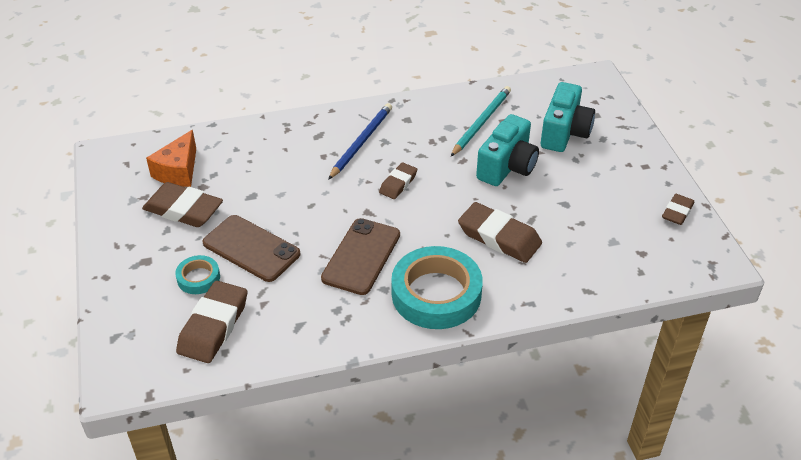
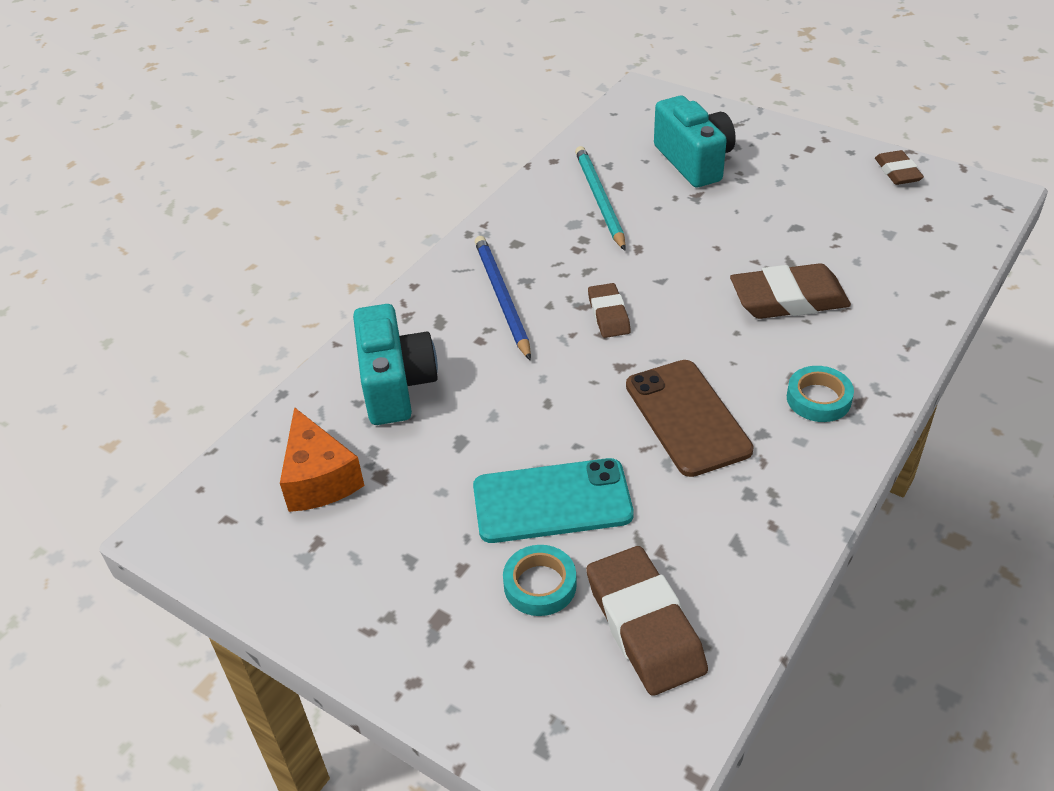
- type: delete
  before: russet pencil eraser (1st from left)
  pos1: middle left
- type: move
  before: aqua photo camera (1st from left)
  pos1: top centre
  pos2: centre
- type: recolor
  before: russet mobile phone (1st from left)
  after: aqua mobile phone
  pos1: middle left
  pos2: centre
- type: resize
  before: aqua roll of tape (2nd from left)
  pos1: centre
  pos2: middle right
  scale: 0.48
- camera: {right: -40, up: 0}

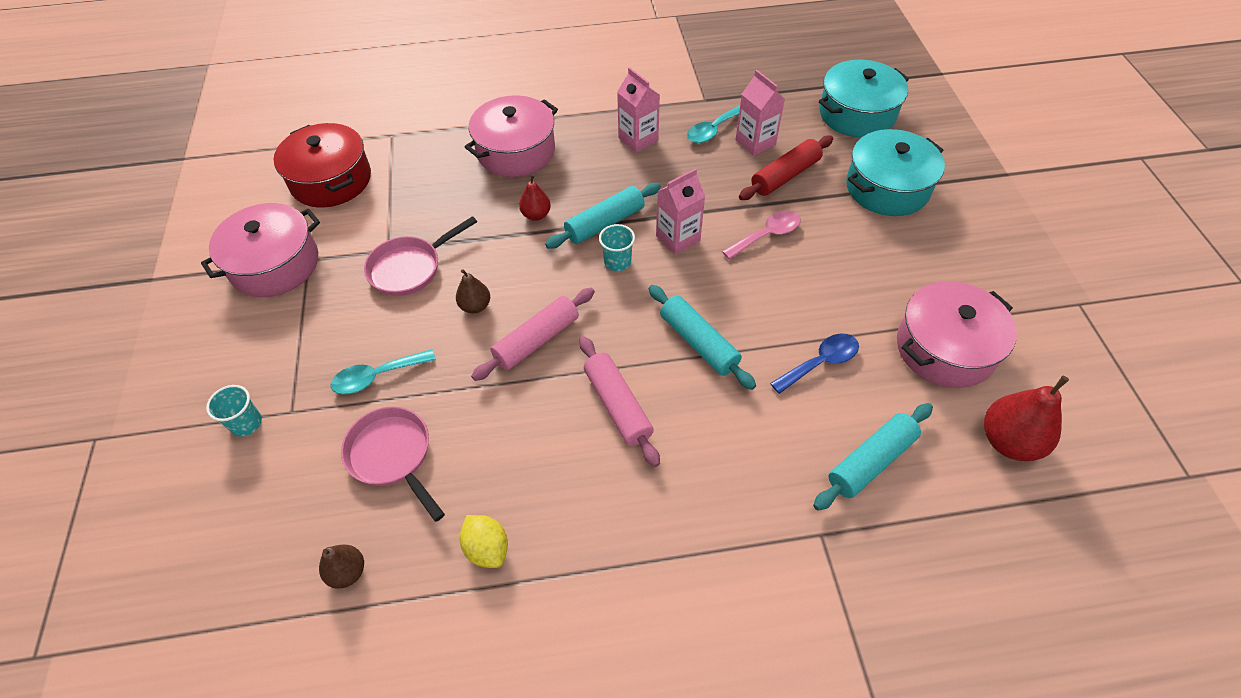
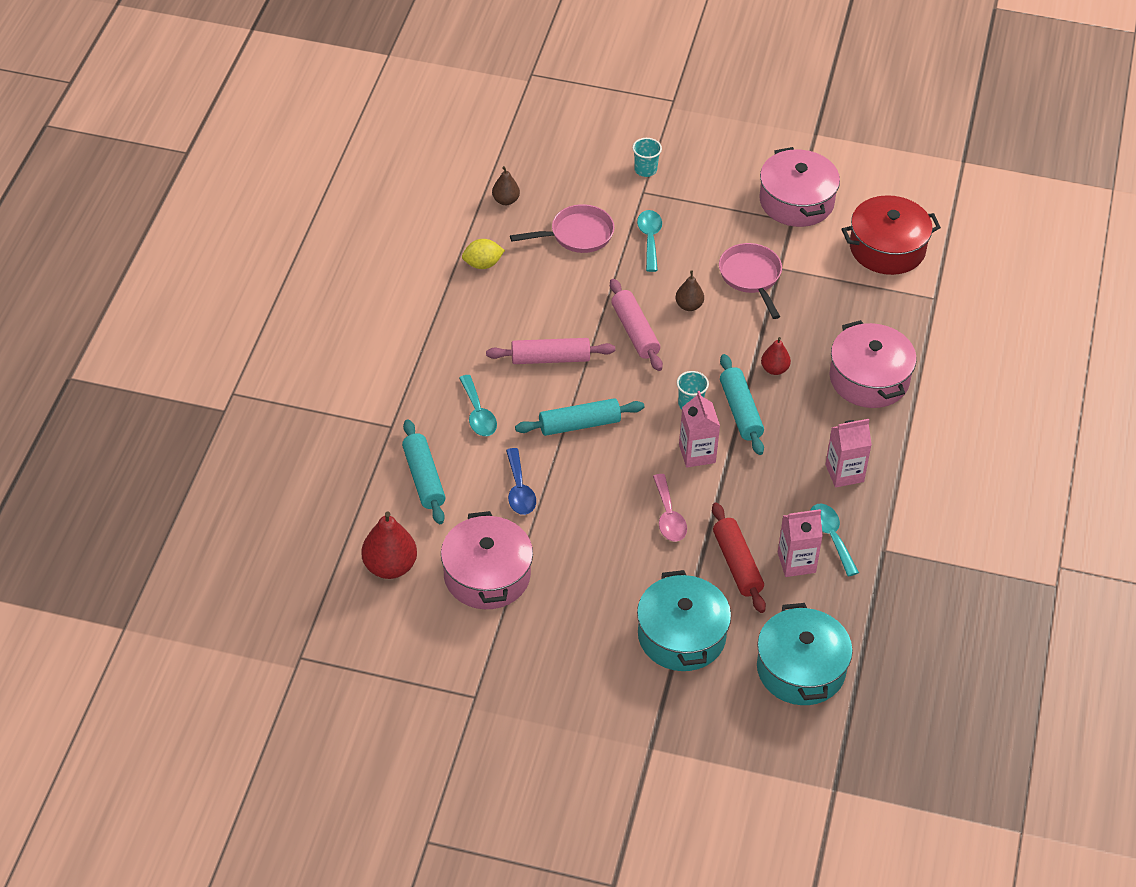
- type: insert
  after: aqua tablespoon (1st from left)
  pos2: centre
- camera: {right: 110, up: -5}

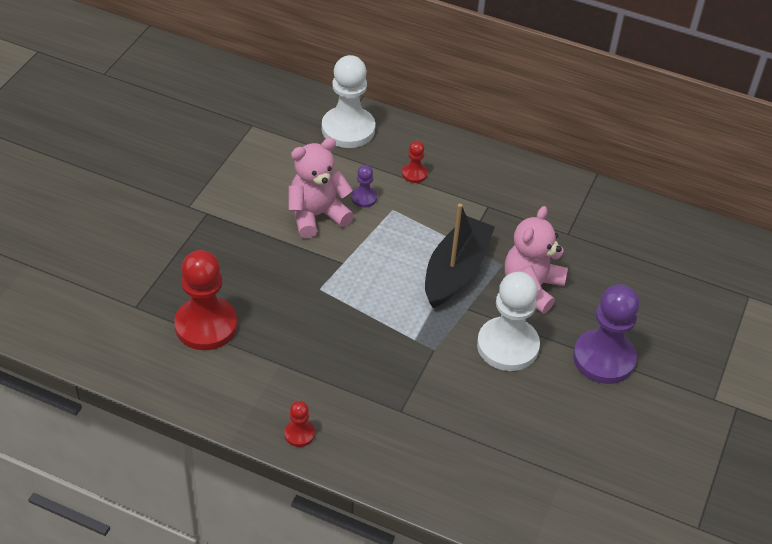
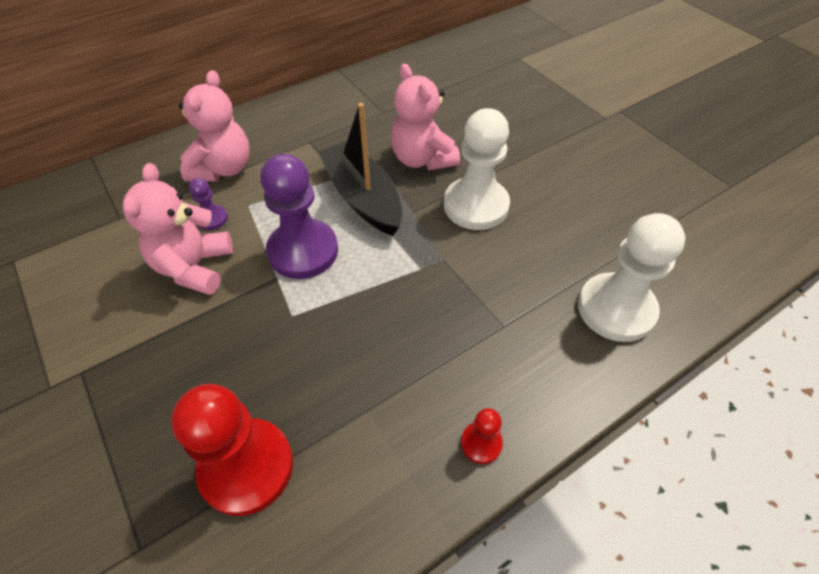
- type: move
  before: pure white pawn (1st from left in the first image)
  after: pure white pawn (2nd from left)
  pos1: top centre
  pos2: middle right
- type: move
  before: purple pawn (2nd from left)
  pos1: middle right
  pos2: centre
- type: replace
  before: scarlet pawn (3rd from left)
  after: rose-pink teddy bear (2nd from left)
  pos1: top centre
  pos2: top left
- camera: {right: -55, up: 5}

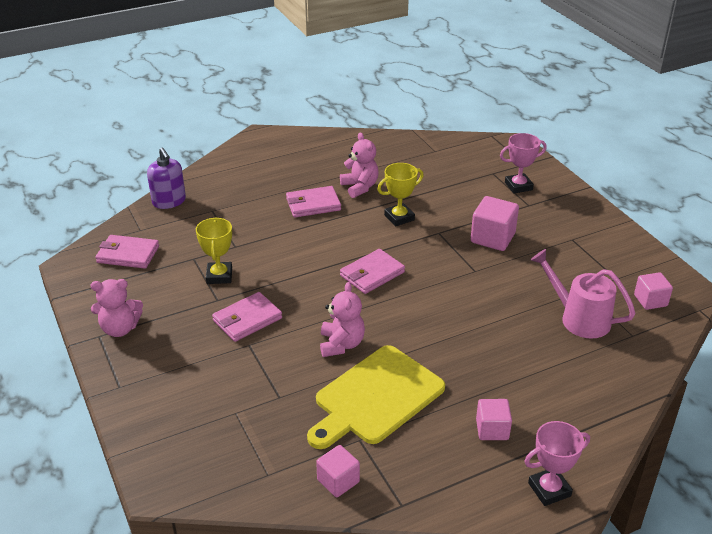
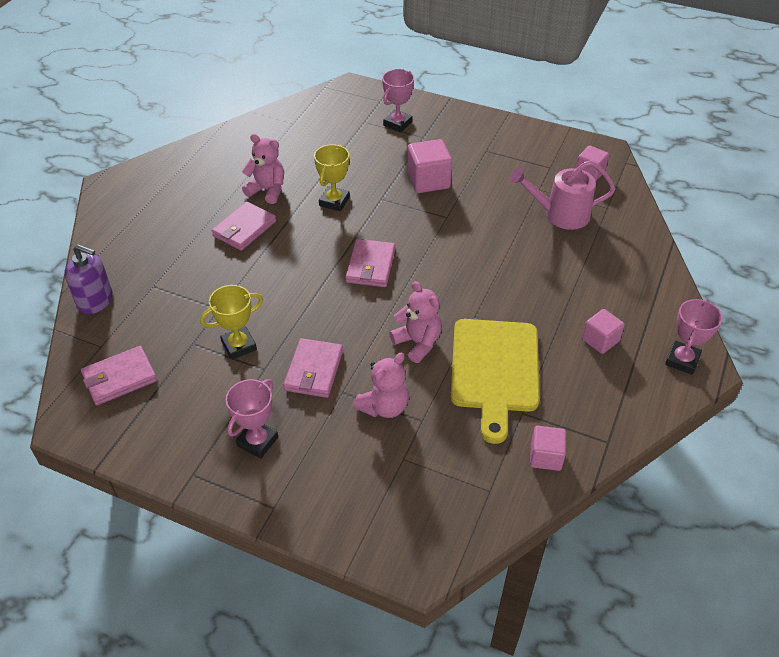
- type: insert
  after: rose-pink prize cup (1st from left)
  pos2: middle left
- type: move
  before: rose-pink teddy bear (1st from left in the first image)
  after: rose-pink teddy bear (2nd from left)
  pos1: middle left
  pos2: centre
- type: rotate
  before: golden prize cup (1st from left)
  pos1: middle left
  pos2: middle left
  turn: -75
- camera: {right: -40, up: 10}

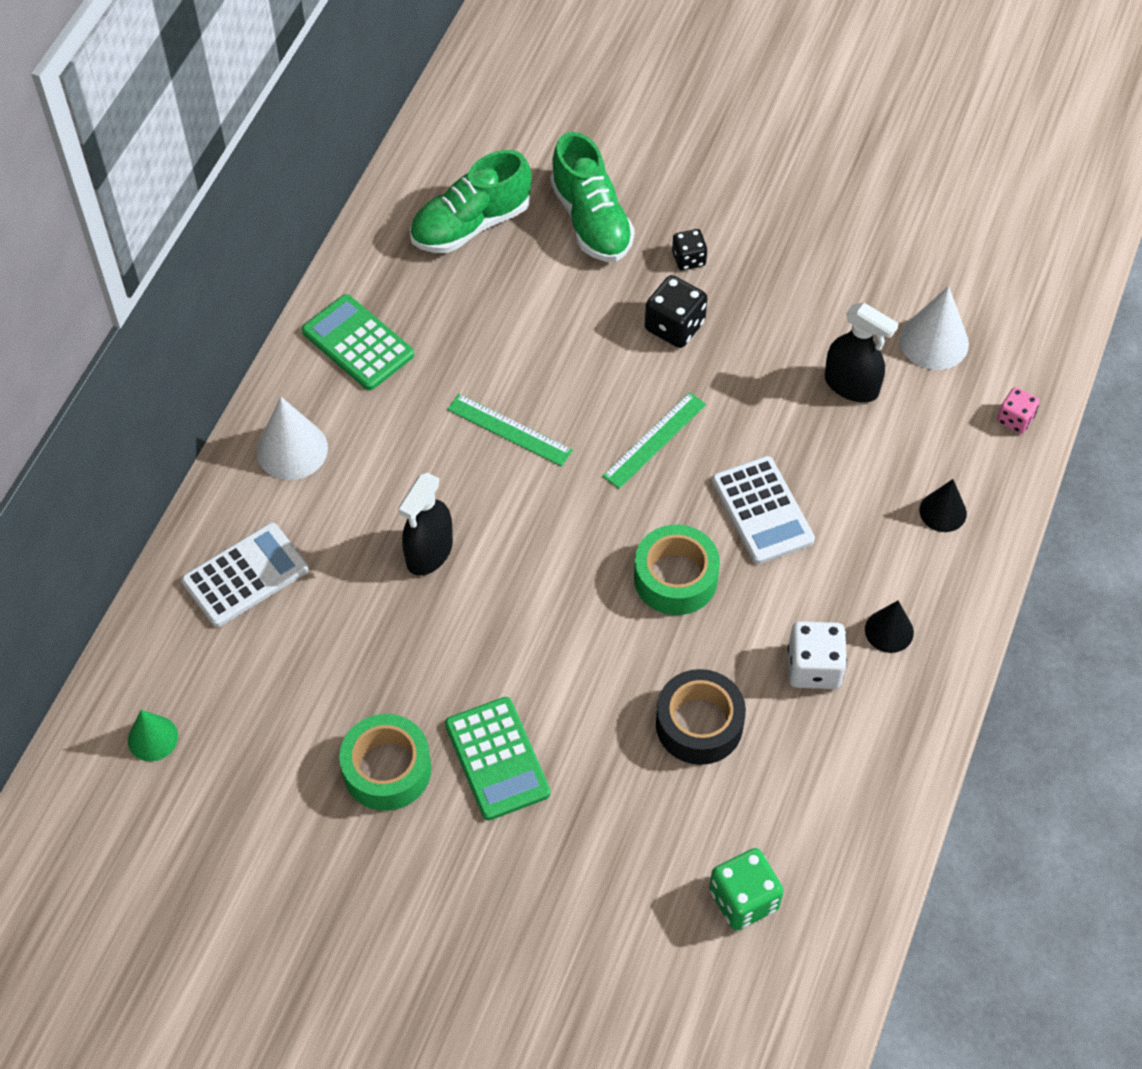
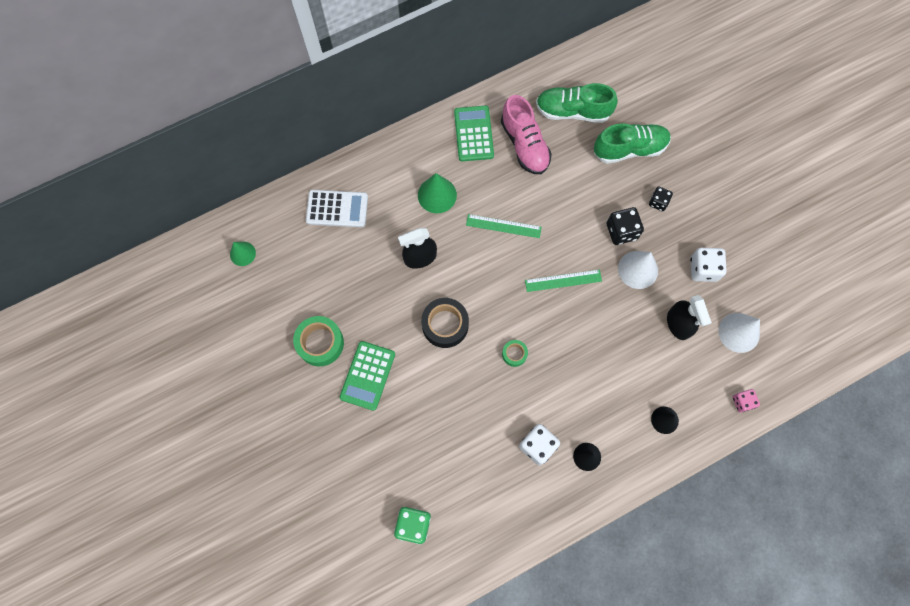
- type: delete
  before: pure white pocket calculator (2nd from left)
  pos1: middle right
- type: insert
  after: emerald cone shape (2nd from left)
  pos2: top centre
- type: insert
  after: rose-pink lace-up shoe
  pos2: top centre
- type: insert
  after: pure white game die (2nd from left)
  pos2: middle right
- type: move
  before: pure white cone shape (1st from left)
  pos1: middle left
  pos2: middle right
- type: move
  before: ebony roll of tape
  pos1: bottom centre
  pos2: centre
- type: rotate
  before: emerald straightedge (1st from left)
  pos1: centre
  pos2: centre
  turn: -60
- type: rotate
  before: emerald lace-up shoe (2nd from left)
  pos1: top centre
  pos2: top right
  turn: -120
- type: resize
  before: emerald roll of tape (2nd from left)
  pos1: centre
  pos2: centre
  scale: 0.53
- camera: {right: 40, up: 15}

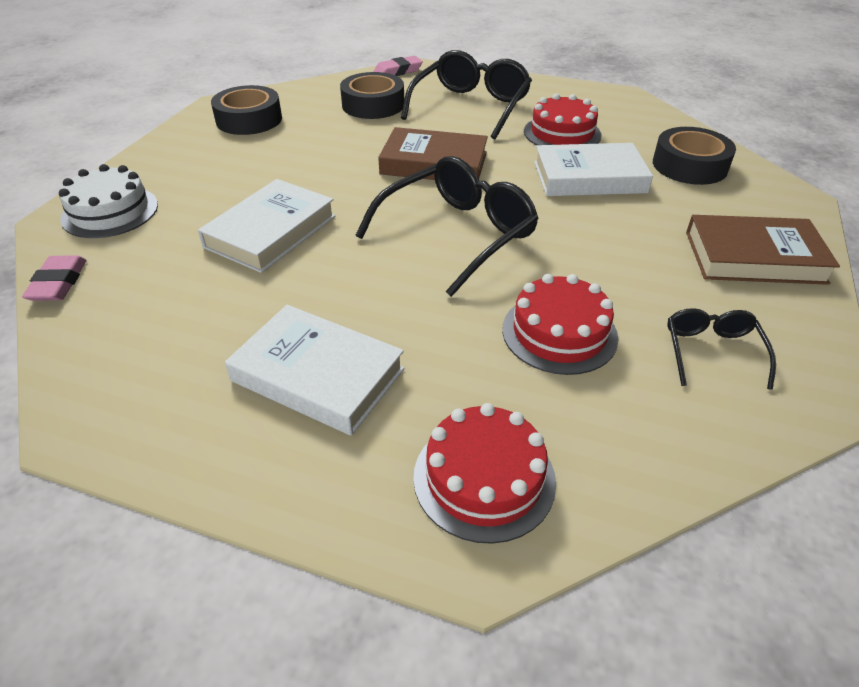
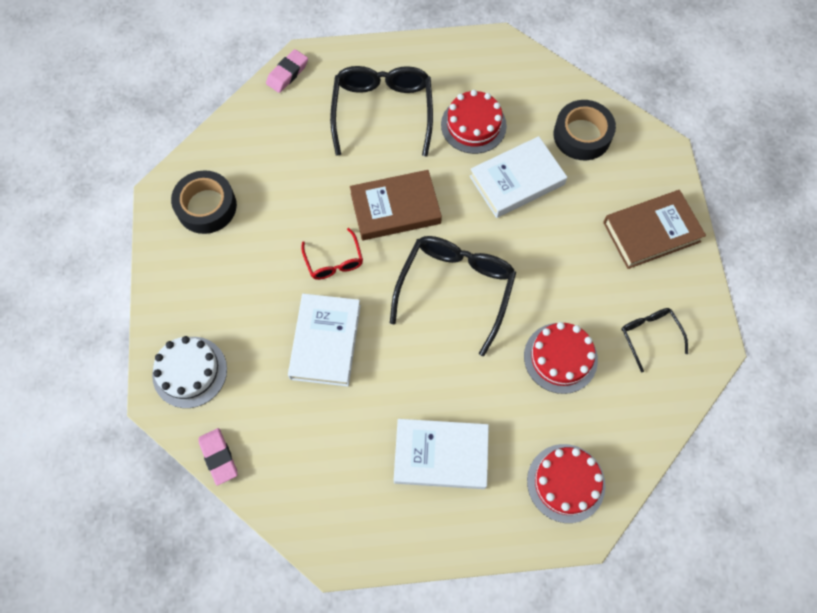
- type: delete
  before: ebony roll of tape (2nd from left)
  pos1: top centre
- type: insert
  after: scarlet eyeglasses
  pos2: centre
- camera: {right: -25, up: 25}

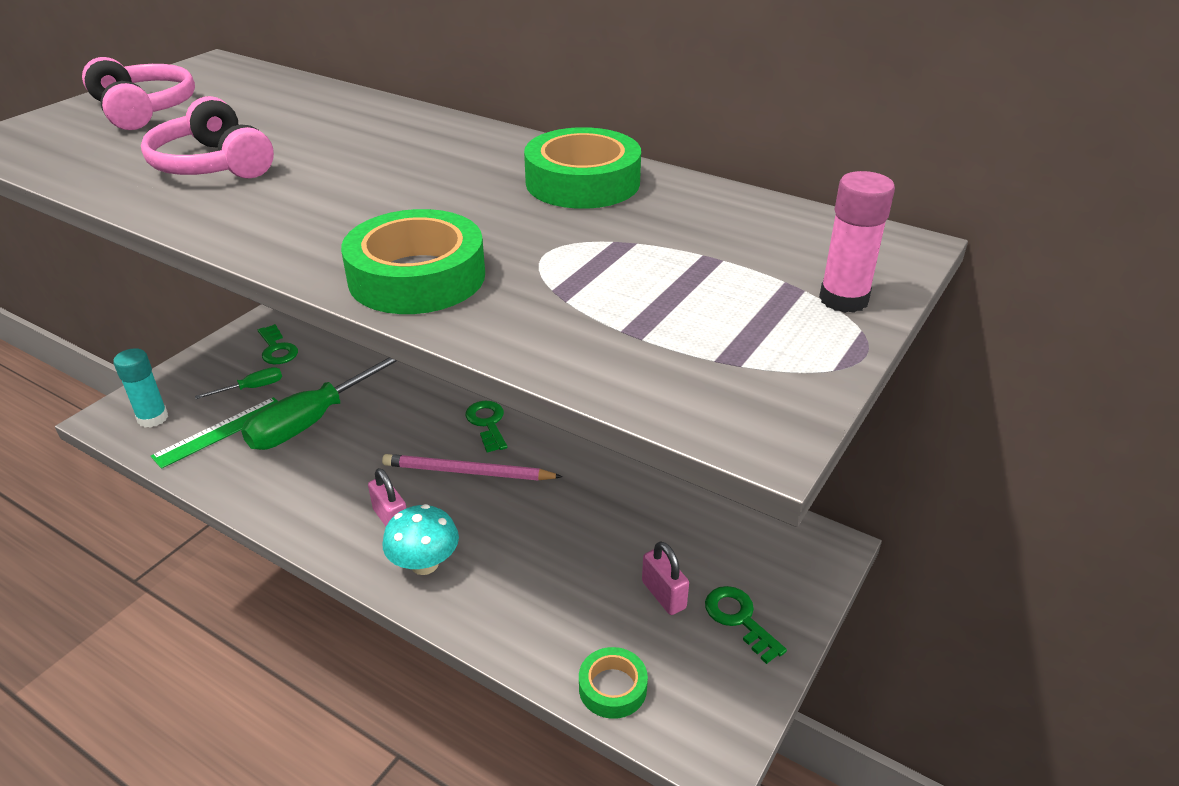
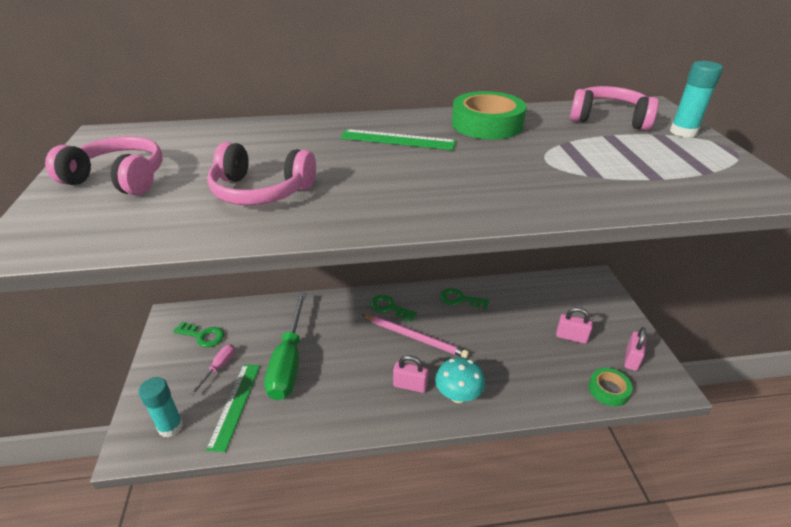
- type: delete
  before: emerald roll of tape (1st from left)
  pos1: top centre
- type: insert
  after: emerald straightedge (2nd from left)
  pos2: top centre
- type: insert
  after: rose-pink headset (3rd from left)
  pos2: top right
- type: insert
  after: rose-pink small lock (3rd from left)
  pos2: middle right
- type: move
  before: emerald latchkey (3rd from left)
  pos1: bottom centre
  pos2: centre
- type: recolor
  before: emerald screwdriver (1st from left)
  after: rose-pink screwdriver
  pos1: middle left
  pos2: bottom left
- type: recolor
  before: rose-pink glue stick
  after: aqua glue stick (2nd from left)
  pos1: top right
  pos2: top right
- type: rotate
  before: rose-pink wooden pencil
  pos1: centre
  pos2: centre
  turn: -120
- camera: {right: -40, up: 0}

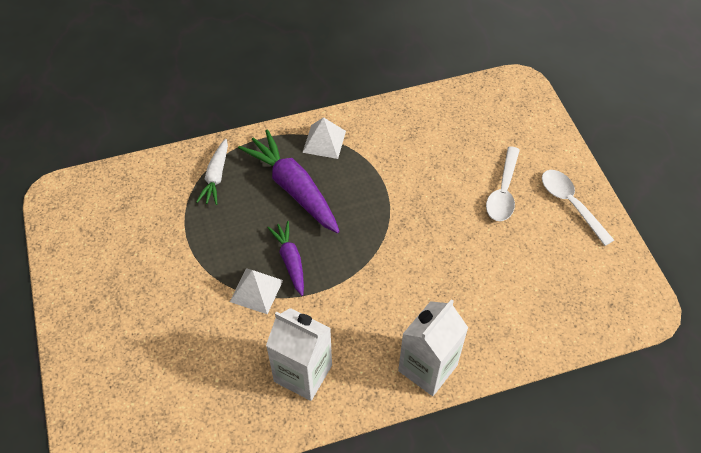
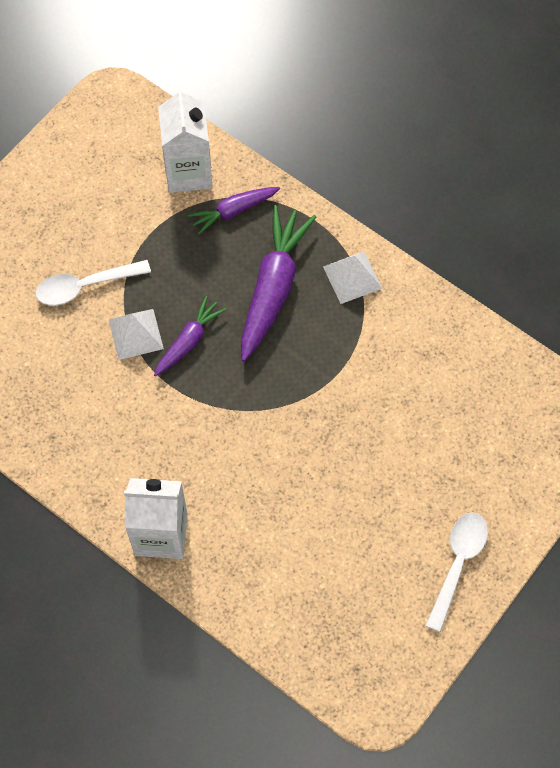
- type: move
  before: pure white milk carton (1st from left in the first image)
  after: pure white milk carton (2nd from left)
  pos1: bottom centre
  pos2: top left
- type: move
  before: pure white tablespoon (1st from left)
  pos1: middle right
  pos2: middle left
- type: recolor
  before: pure white carrot
  after: purple carrot (2nd from left)
  pos1: middle left
  pos2: top centre
- camera: {right: 55, up: 10}

